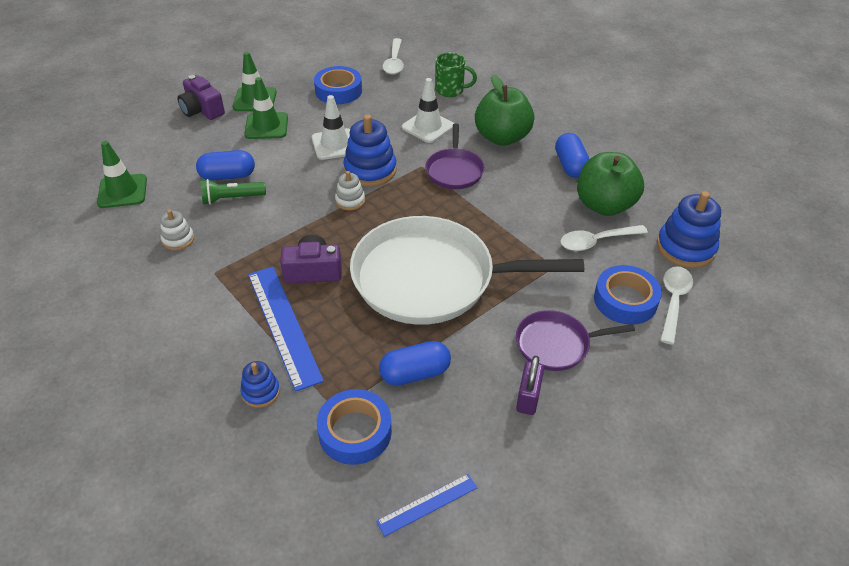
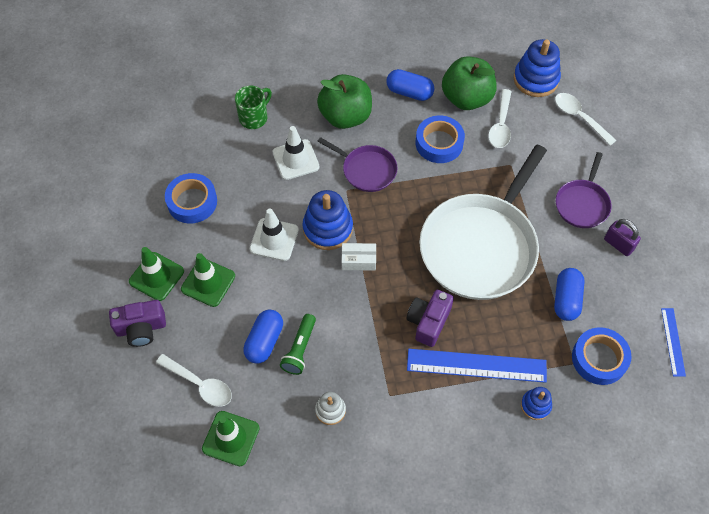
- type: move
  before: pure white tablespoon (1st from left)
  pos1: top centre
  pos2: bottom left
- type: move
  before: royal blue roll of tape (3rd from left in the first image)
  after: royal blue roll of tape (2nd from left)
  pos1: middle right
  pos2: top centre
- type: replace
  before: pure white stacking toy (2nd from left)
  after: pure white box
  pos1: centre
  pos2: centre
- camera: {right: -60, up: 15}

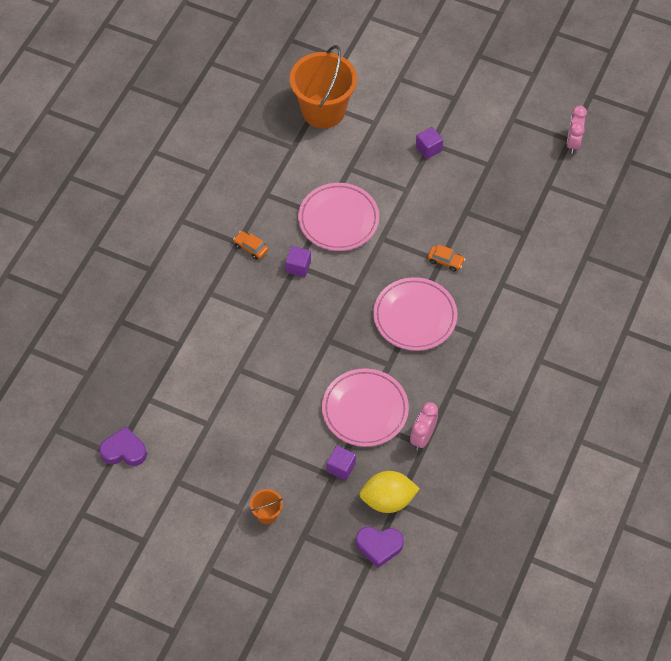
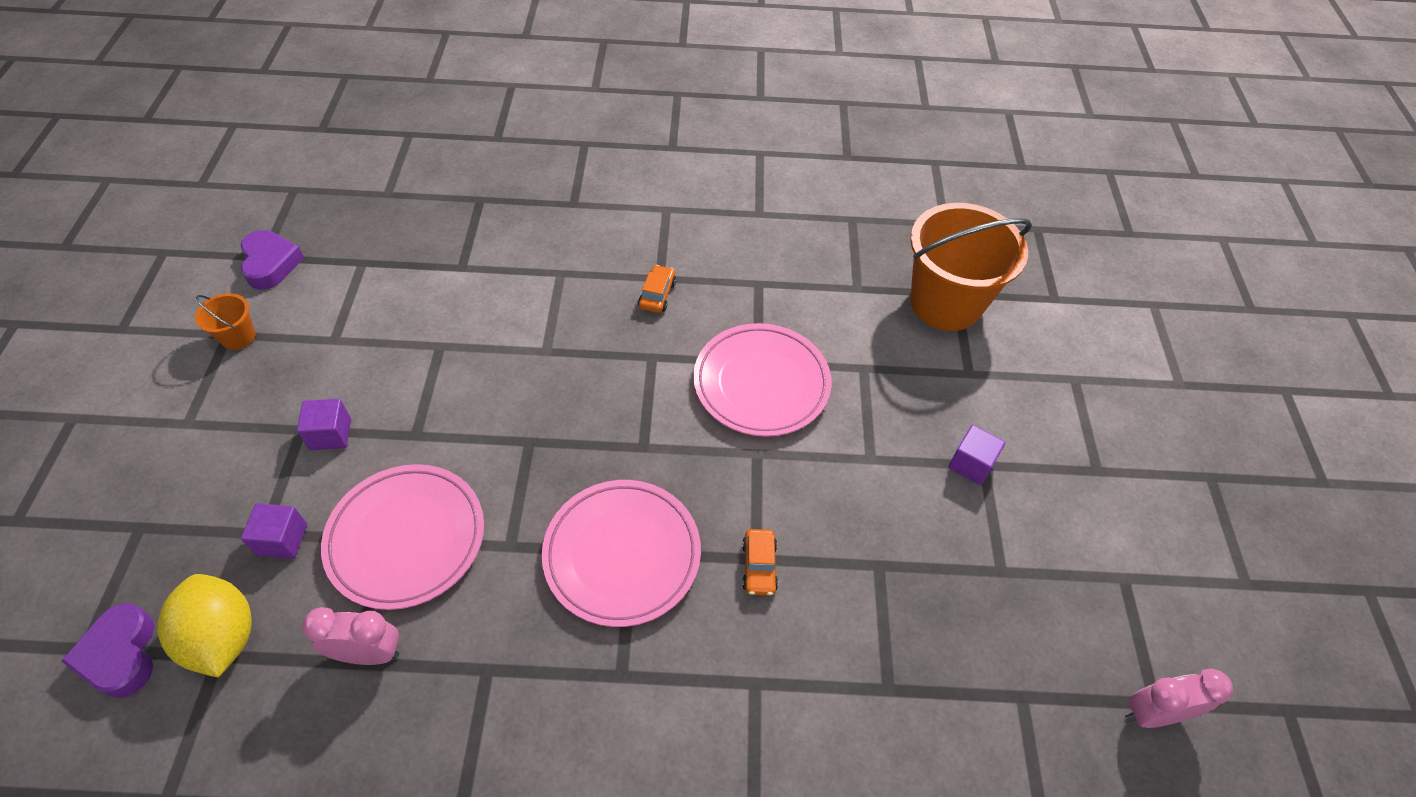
- type: move
  before: bright orange pail (1st from left)
  pos1: bottom centre
  pos2: middle left
- type: move
  before: purple solid cube (1st from left in the first image)
  after: purple solid cube (2nd from left)
  pos1: centre
  pos2: middle left
- camera: {right: 65, up: -5}

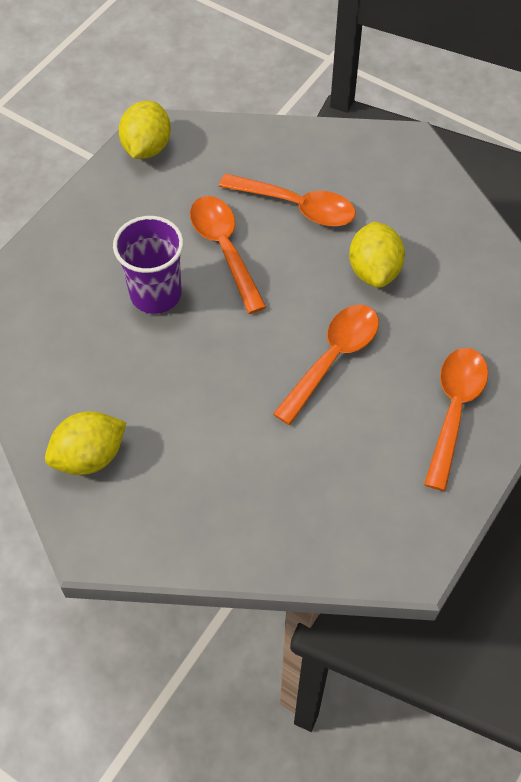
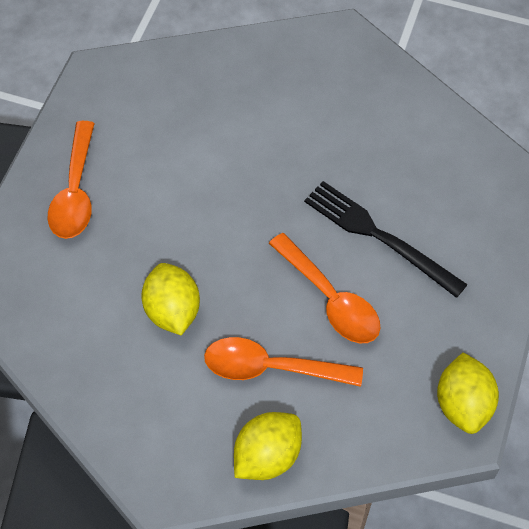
- type: delete
  before: bright orange tablespoon (3rd from left)
  pos1: centre
- type: move
  before: golden citrus fruit (1st from left in the first image)
  after: golden citrus fruit (2nd from left)
  pos1: middle left
  pos2: bottom centre
- type: replace
  before: purple tumbler
  after: ebony dinner fork
  pos1: middle left
  pos2: middle right
- camera: {right: 165, up: 0}

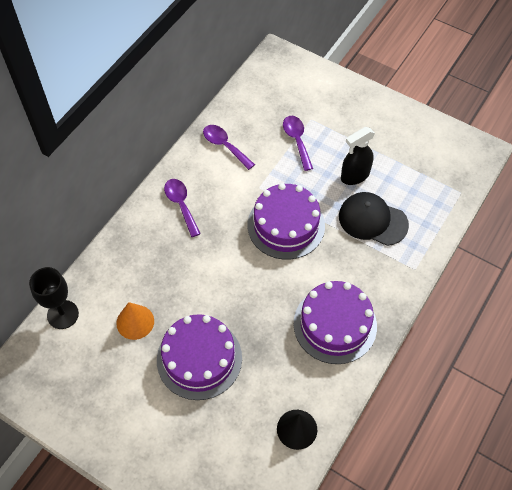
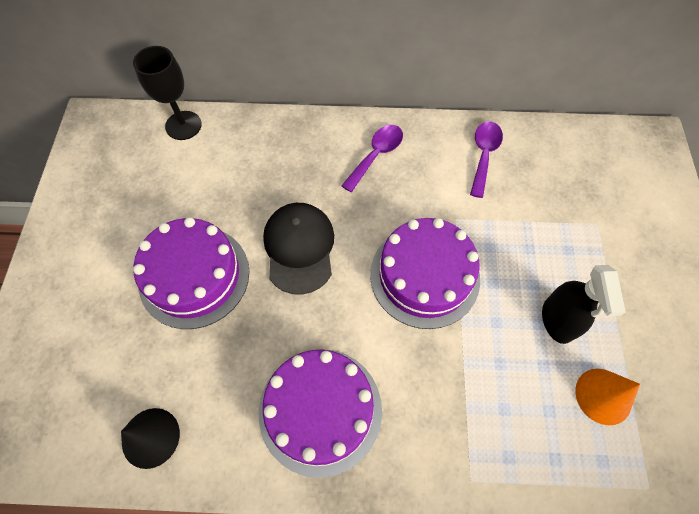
- type: delete
  before: purple tablespoon (3rd from left)
  pos1: top centre
- type: move
  before: bright orange cone shape
  pos1: middle left
  pos2: bottom right
- type: move
  before: ebony baseball cap
  pos1: middle right
  pos2: centre
- type: rotate
  before: ebony sprayer
  pos1: top right
  pos2: middle right
  turn: -120
- camera: {right: 60, up: 5}

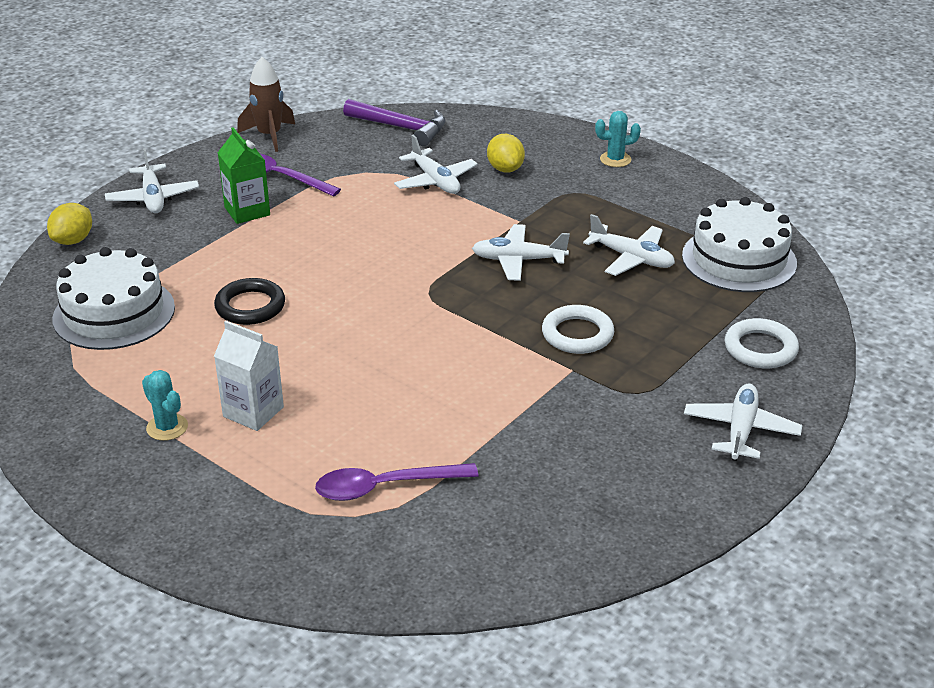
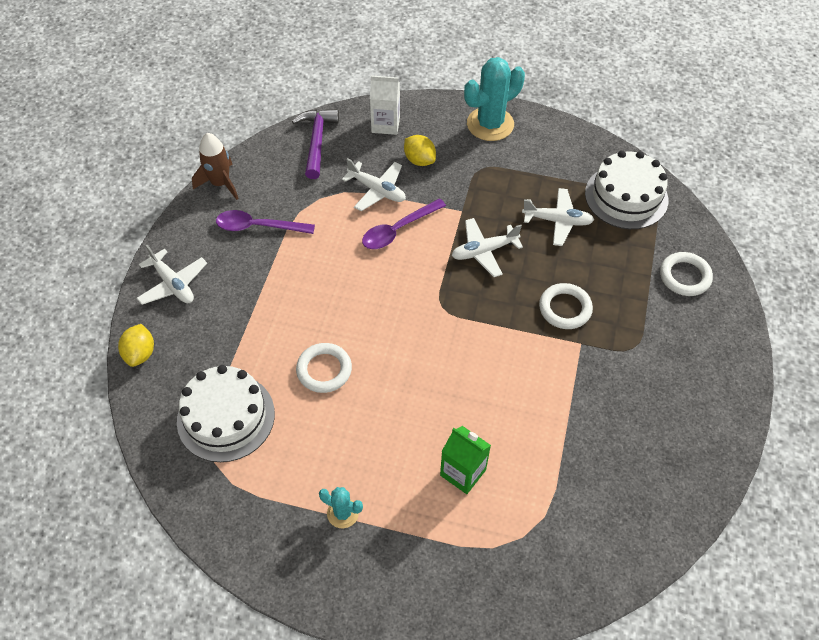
- type: delete
  before: pure white aeroplane (5th from left)
  pos1: middle right
- type: move
  before: pure white milk carton
  pos1: middle left
  pos2: top centre
- type: move
  before: emerald milk carton
  pos1: top left
  pos2: bottom centre
- type: move
  before: purple tablespoon (2nd from left)
  pos1: bottom centre
  pos2: centre
- type: recolor
  before: ebony hoop
  after: pure white hoop (1st from left)
  pos1: middle left
  pos2: centre
- type: rotate
  before: purple claw hammer
  pos1: top centre
  pos2: top centre
  turn: -90
- type: resize
  before: aqua cactus (2nd from left)
  pos1: top centre
  pos2: top centre
  scale: 1.97
- camera: {right: -25, up: 20}

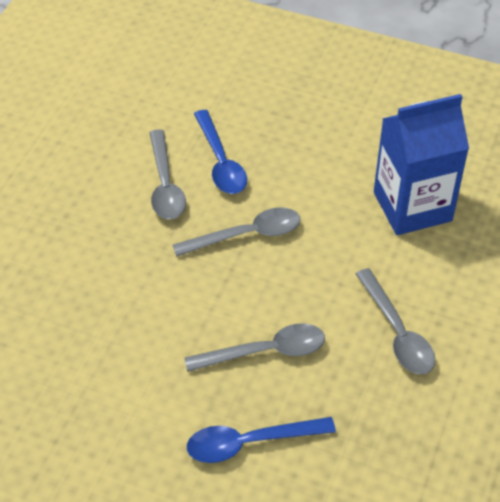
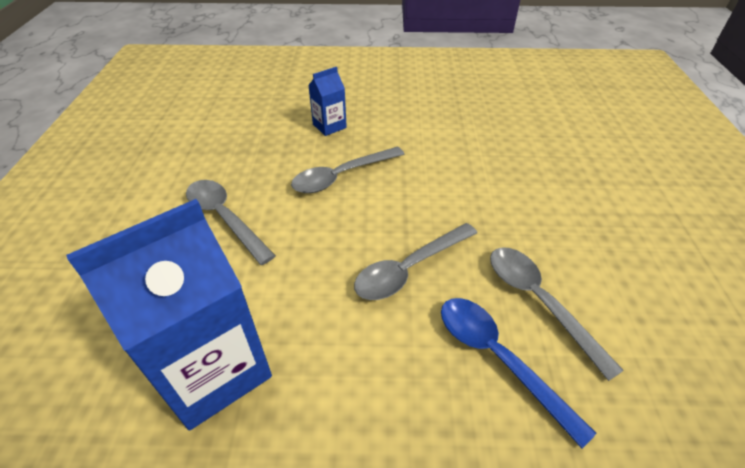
- type: replace
  before: royal blue tablespoon (2nd from left)
  after: royal blue milk carton (2nd from left)
  pos1: bottom centre
  pos2: top centre
- camera: {right: 160, up: -5}

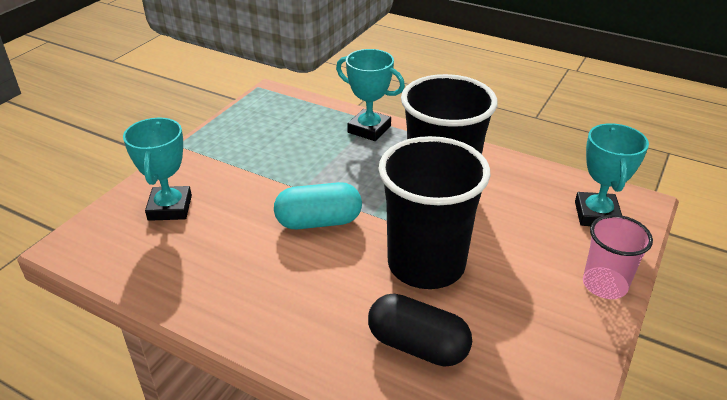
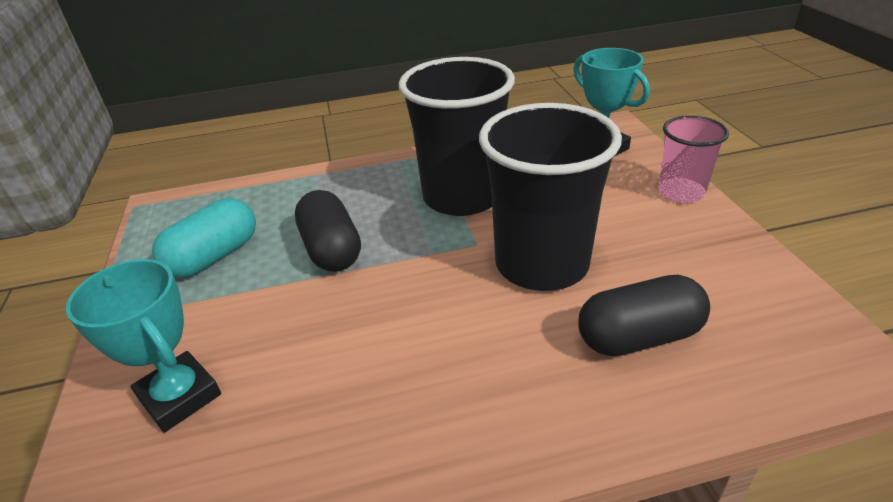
- type: delete
  before: aqua prize cup (2nd from left)
  pos1: top centre
- type: insert
  after: ebony capsule (1st from left)
  pos2: centre
- type: move
  before: aqua capsule
  pos1: centre
  pos2: middle left
- camera: {right: -40, up: 0}

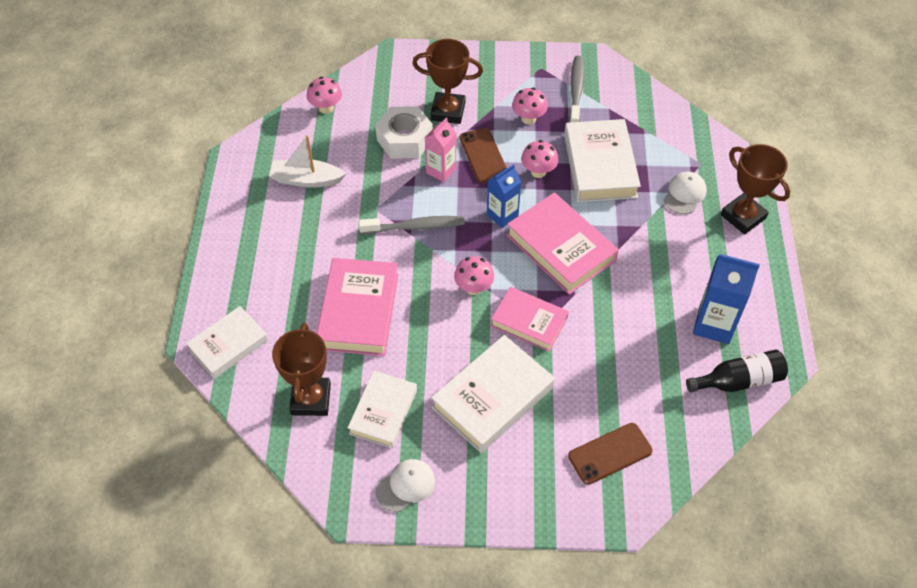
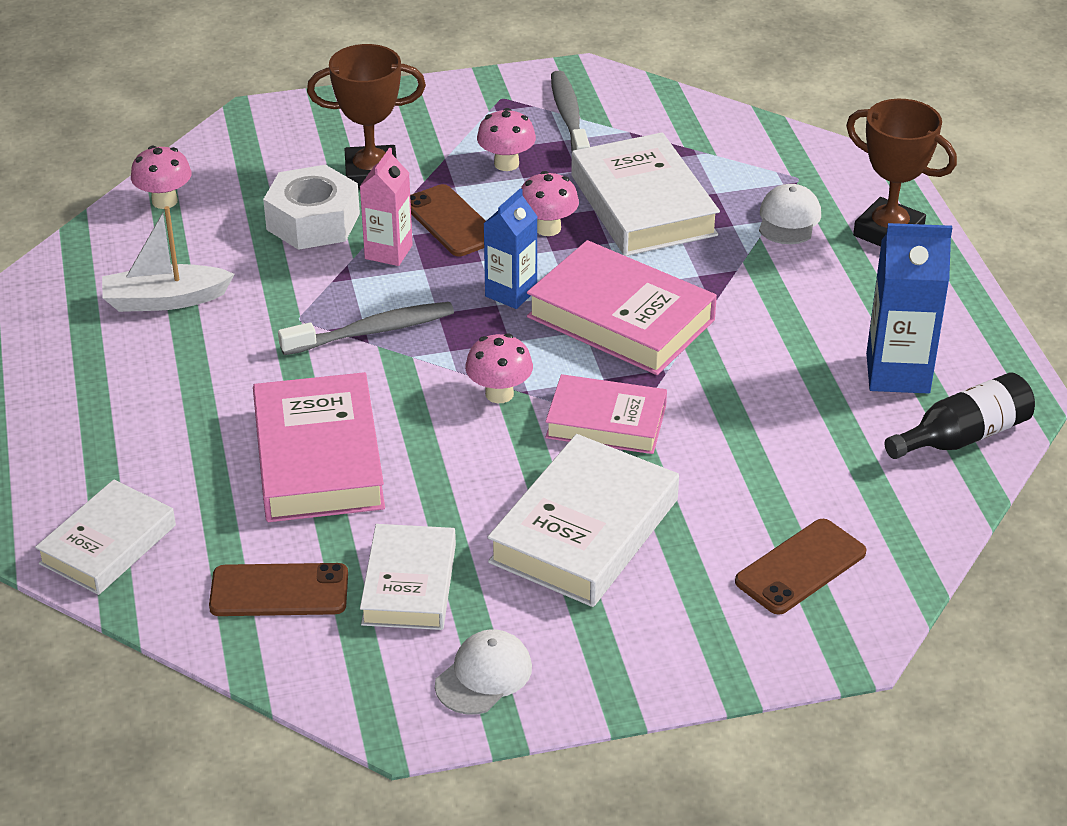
- type: replace
  before: russet prize cup (1st from left)
  after: russet mobile phone (1st from left)
  pos1: middle left
  pos2: bottom left
- camera: {right: -15, up: -15}

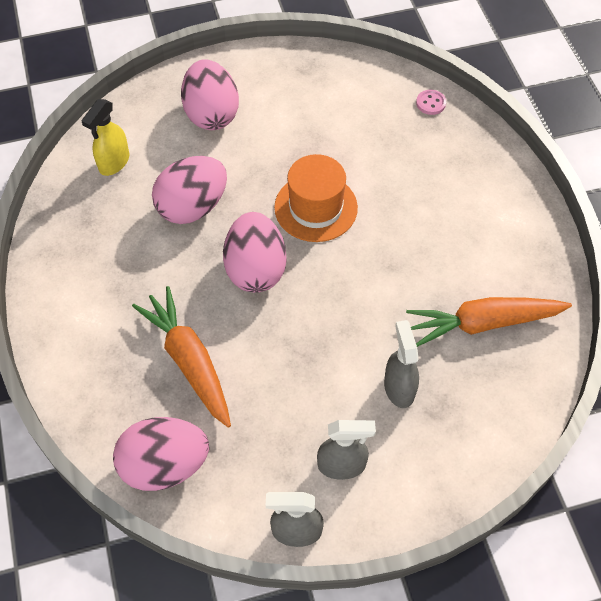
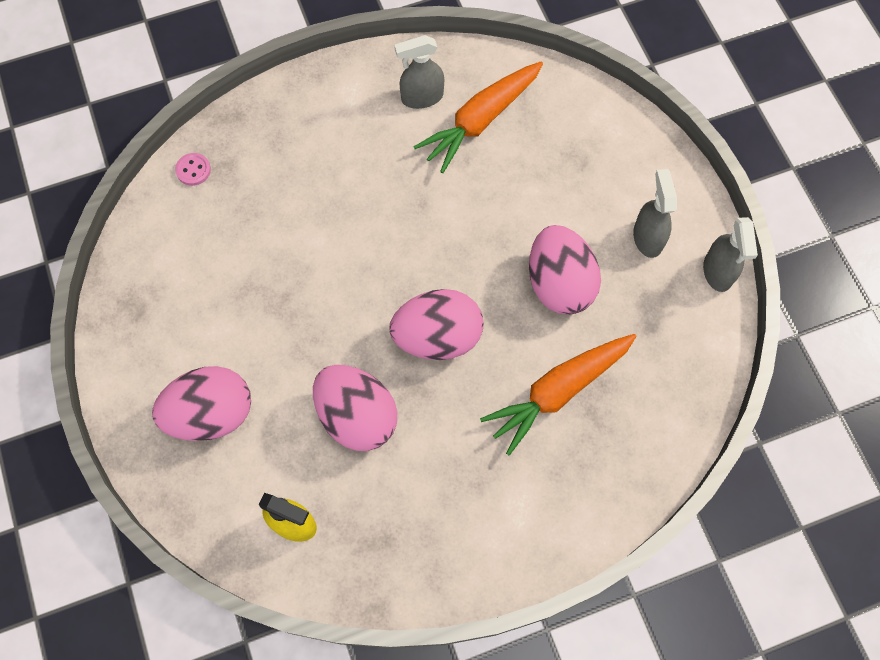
- type: delete
  before: bright orange hat
  pos1: top centre
- type: move
  before: rose-pink toy egg (1st from left in the first image)
  after: rose-pink toy egg (4th from left)
  pos1: bottom left
  pos2: centre
- type: move
  before: gray sprayer (3rd from left in the first image)
  after: gray sprayer (1st from left)
  pos1: middle right
  pos2: top centre
- type: rotate
  before: bright orange carrot (2nd from left in the first image)
  pos1: middle right
  pos2: top centre
  turn: 60
- camera: {right: -95, up: 10}

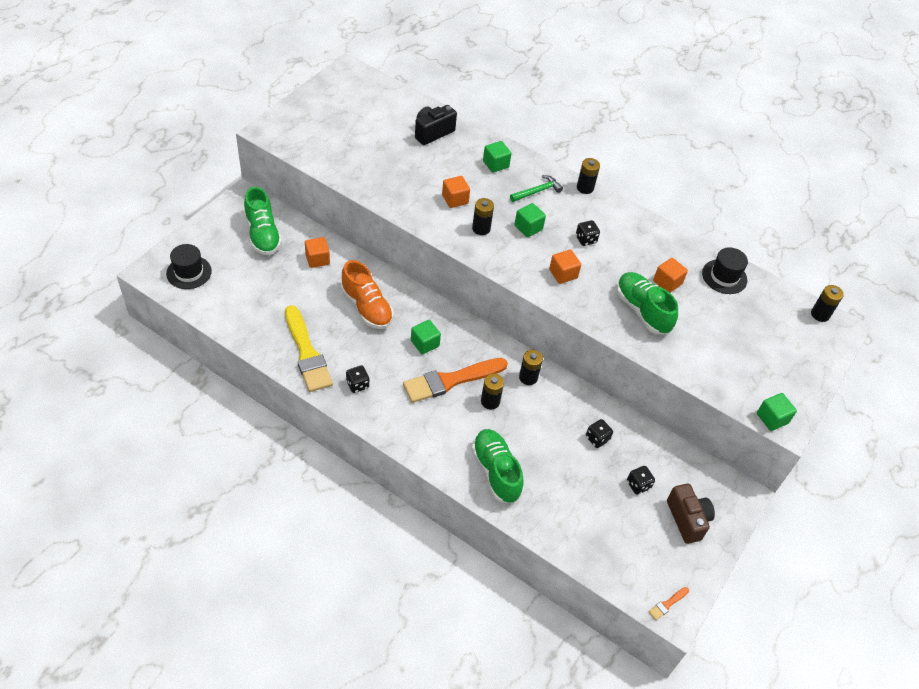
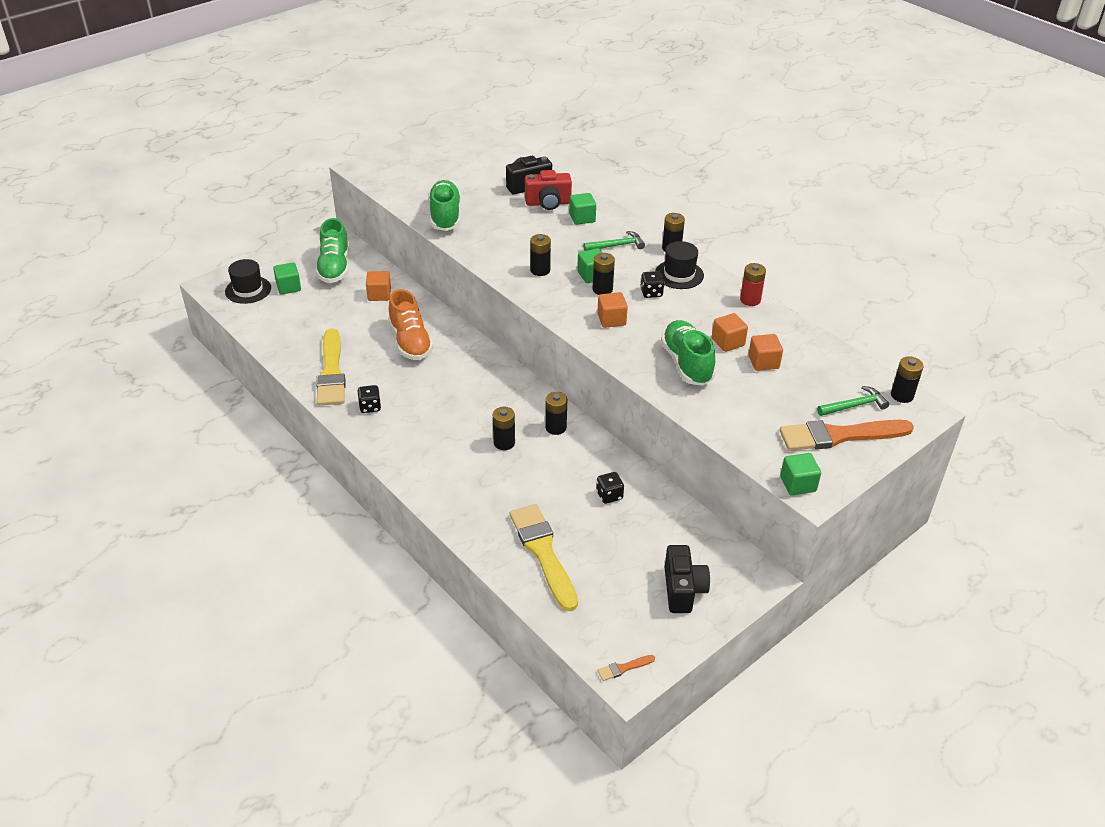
- type: delete
  before: ebony game die (4th from left)
  pos1: bottom right
- type: insert
  after: golden brush (2nd from left)
  pos2: bottom centre
- type: insert
  after: scarlet photo camera
  pos2: top centre
- type: insert
  after: ebony power cell (4th from left)
  pos2: top centre
- type: insert
  after: scarlet power cell
  pos2: middle right
- type: insert
  after: emerald claw hammer (2nd from left)
  pos2: middle right
- type: move
  before: bright orange brush (1st from left in the first image)
  after: bright orange brush (2nd from left)
  pos1: centre
  pos2: middle right
- type: move
  before: emerald solid cube (1st from left)
  pos1: centre
  pos2: middle left
- type: move
  before: bright orange solid cube (2nd from left in the first image)
  after: bright orange solid cube (4th from left)
  pos1: top centre
  pos2: middle right
- type: move
  before: emerald lace-up shoe (2nd from left)
  pos1: bottom centre
  pos2: top centre
- type: move
  before: ebony hat (2nd from left)
  pos1: middle right
  pos2: top centre
- type: recolor
  before: russet photo camera
  after: ebony photo camera (2nd from left)
  pos1: bottom right
  pos2: bottom centre
- camera: {right: 20, up: -10}

